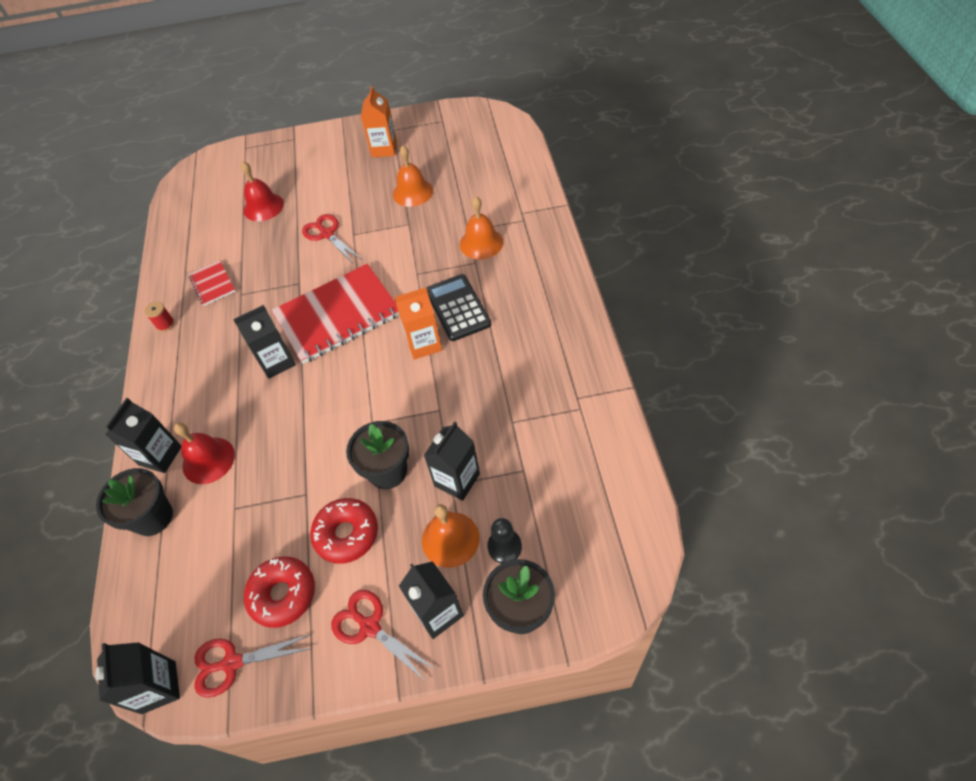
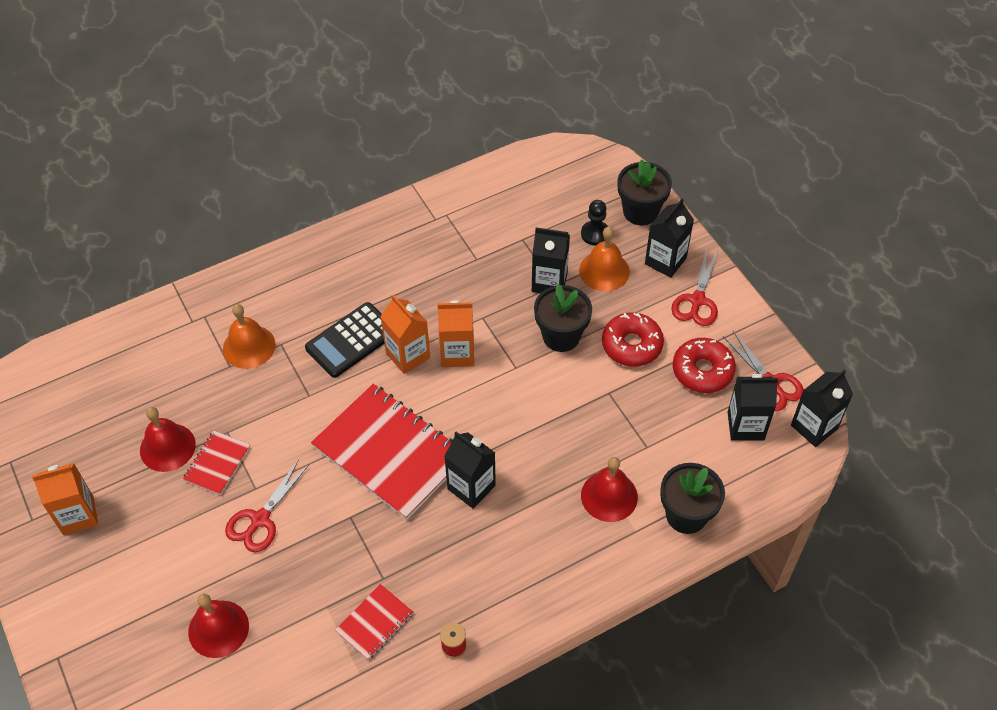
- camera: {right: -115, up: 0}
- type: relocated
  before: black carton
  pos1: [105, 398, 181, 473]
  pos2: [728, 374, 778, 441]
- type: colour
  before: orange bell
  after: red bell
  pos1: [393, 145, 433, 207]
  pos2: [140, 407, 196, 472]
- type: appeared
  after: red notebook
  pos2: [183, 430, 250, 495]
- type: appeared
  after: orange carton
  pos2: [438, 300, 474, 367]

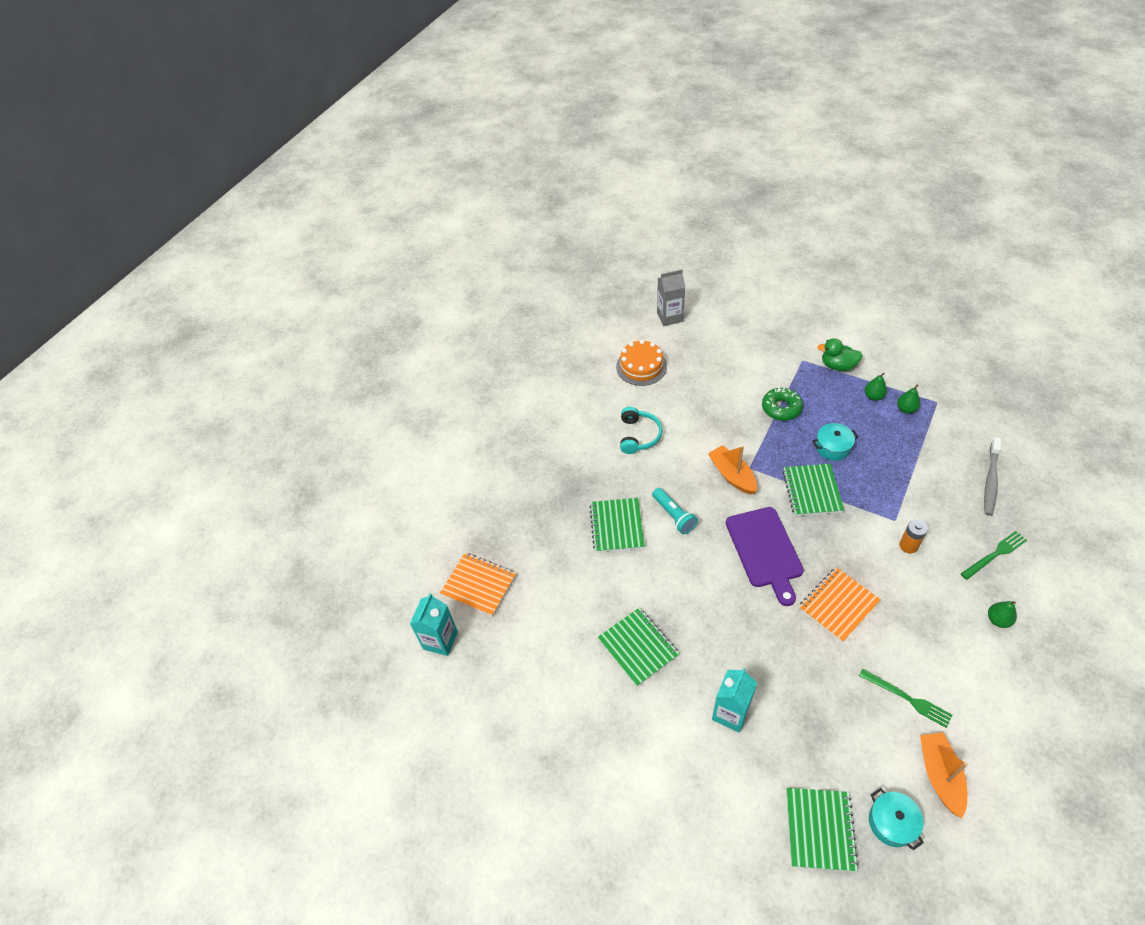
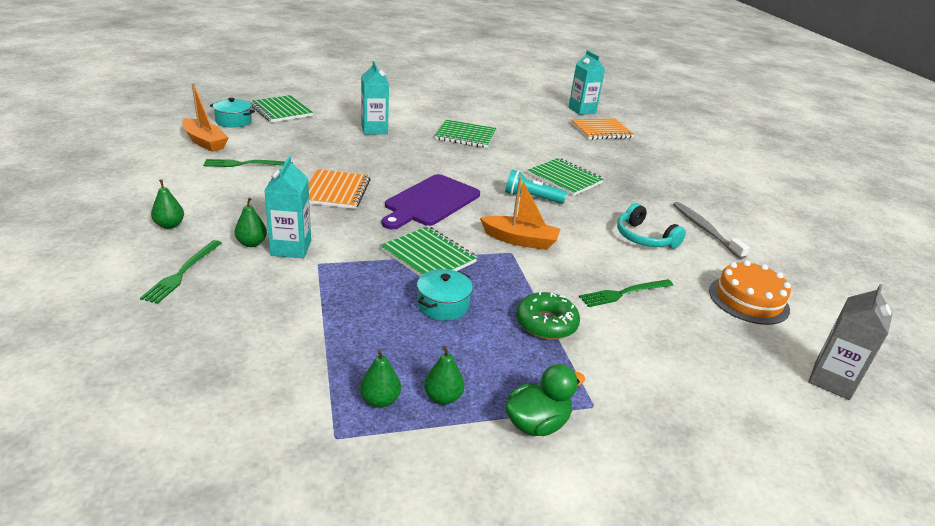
- camera: {right: 130, up: -20}
- type: spun
  before: purple cutting board
  pos1: [726, 507, 804, 606]
  pos2: [382, 174, 480, 229]
  turn: -90
- type: exchanged
  before: orange battery
  after: turquoise carton
  pos1: [899, 519, 928, 553]
  pos2: [264, 156, 311, 258]
- type: relocated
  before: grey toothbrush
  pos1: [984, 437, 1001, 516]
  pos2: [673, 202, 750, 259]
- type: appeared
  after: green pear
  pos2: [235, 198, 267, 247]
- type: appeared
  after: green fork
  pos2: [579, 279, 674, 307]

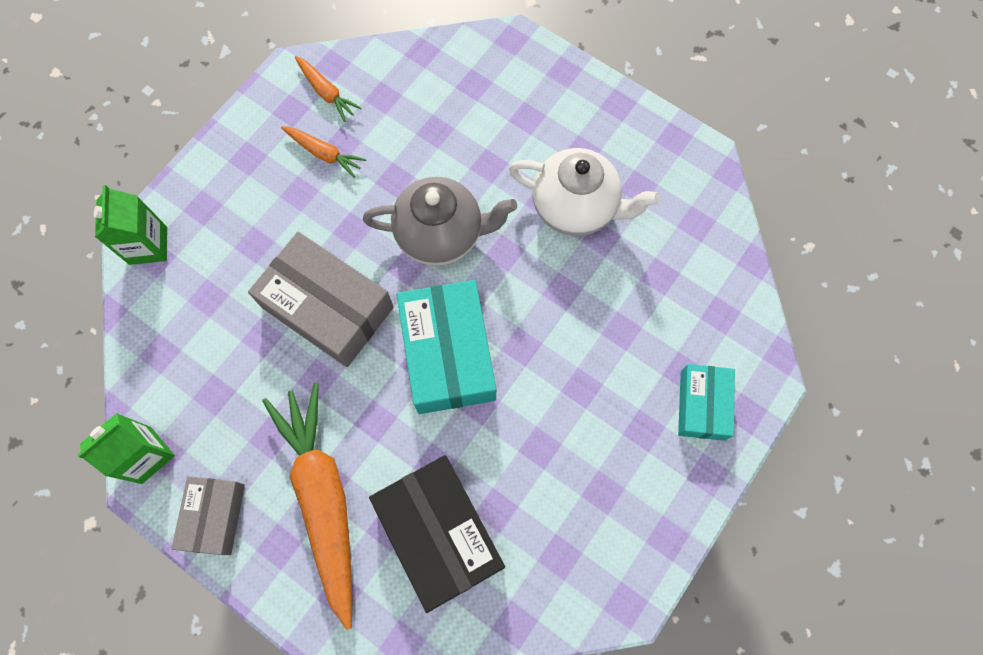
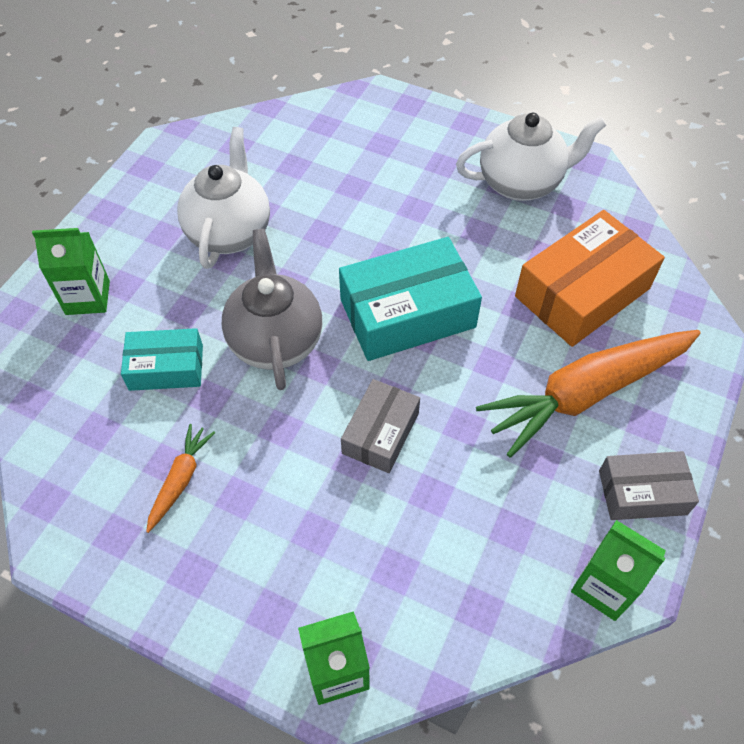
- camera: {right: -100, up: -15}
- type: size
  before: grey box
  pos1: [248, 232, 393, 367]
  pos2: [341, 379, 420, 473]
  scale: 0.59
- type: missing
  before: orange carrot
  pos1: [295, 56, 362, 122]
- type: colour
  before: black box
  after: orange box
  pos1: [369, 455, 505, 613]
  pos2: [515, 210, 665, 347]
- type: relocated
  before: turquoise box
  pos1: [678, 364, 735, 441]
  pos2: [121, 328, 203, 391]
- type: appeared
  after: green carton
  pos2: [32, 228, 110, 315]
- type: appeared
  after: white teapot
  pos2: [456, 113, 606, 201]

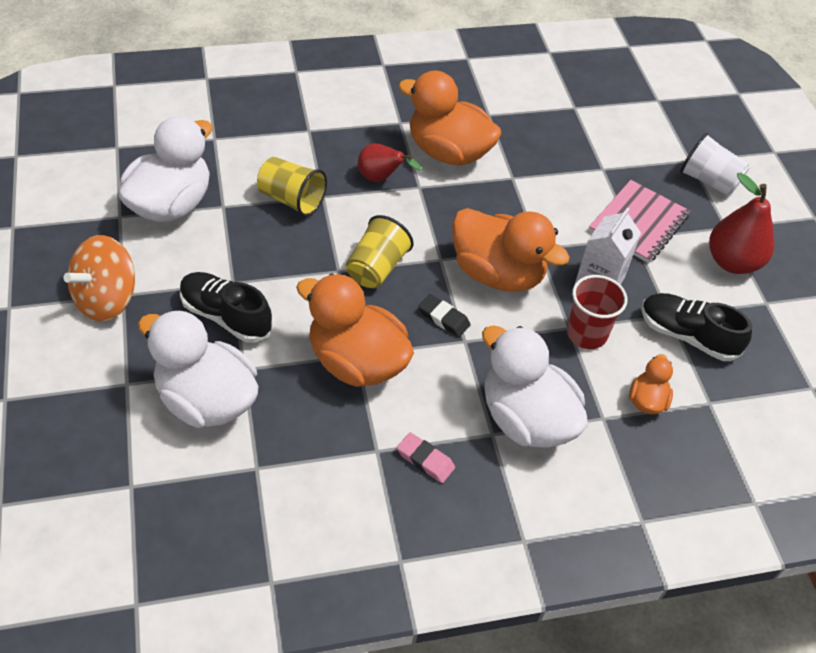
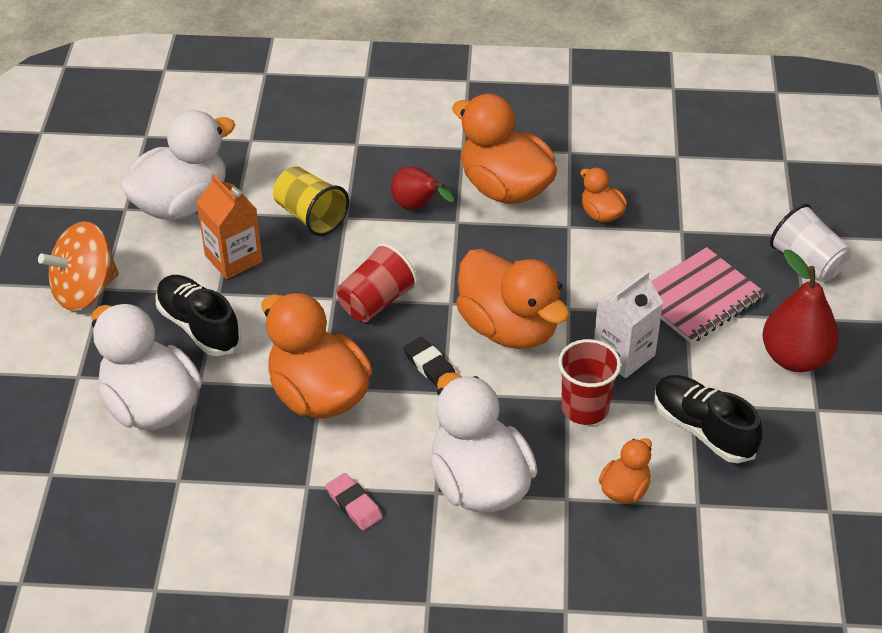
- camera: {right: 20, up: -5}
- type: colour
  before: yellow cup
  after: red cup
  pos1: [346, 215, 414, 288]
  pos2: [337, 243, 418, 322]
- type: appeared
  after: orange carton
  pos2: [196, 174, 263, 279]
- type: appeared
  after: orange duck
  pos2: [580, 168, 627, 222]

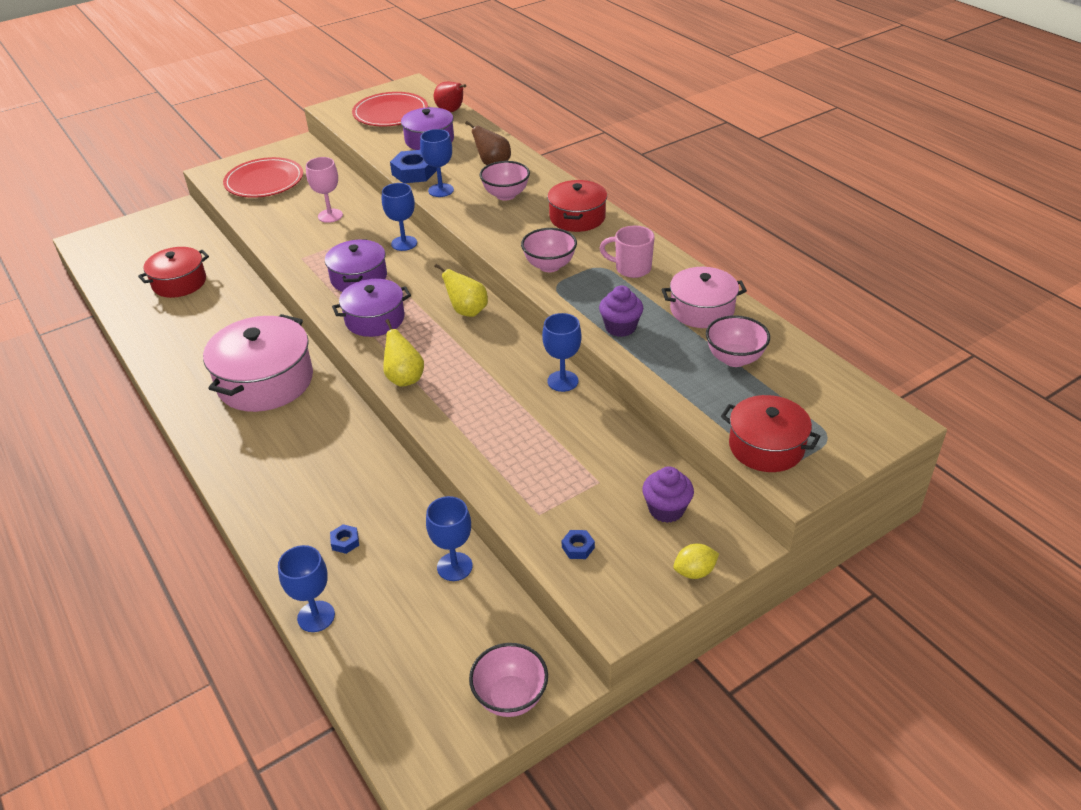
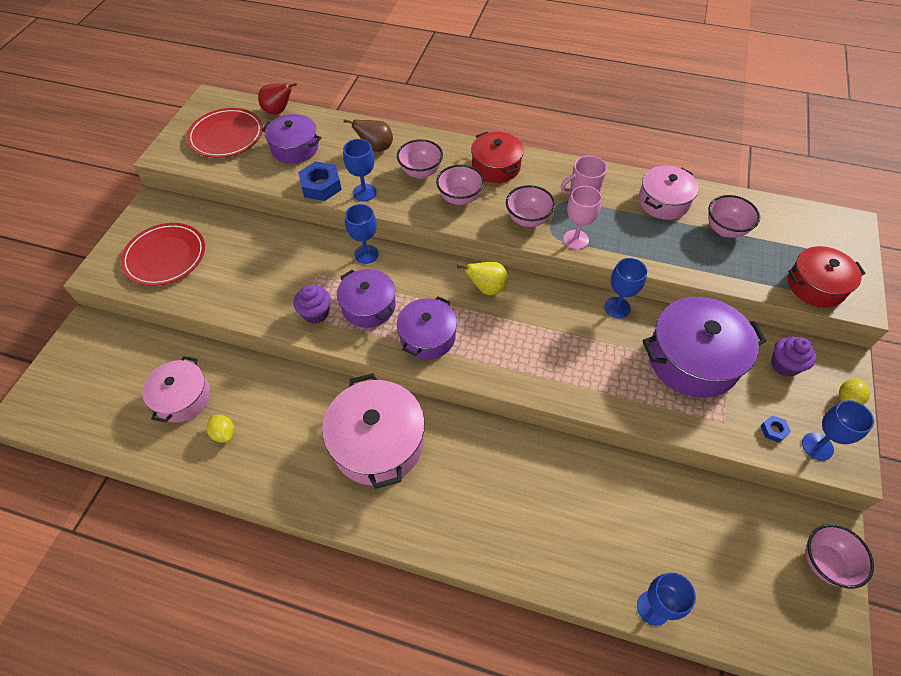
- camera: {right: -40, up: 15}
- type: colour
  before: red pot
  after: pink pot
  pos1: [138, 247, 209, 298]
  pos2: [142, 356, 211, 423]
- type: relocated
  before: pink goblet
  pos1: [306, 157, 343, 223]
  pos2: [563, 186, 602, 250]
- type: missing
  before: blue nut
  pos1: [330, 524, 359, 554]
- type: missing
  before: yellow pear
  pos1: [383, 319, 424, 387]
- type: relocated
  before: blue goblet
  pos1: [426, 496, 473, 581]
  pos2: [802, 400, 874, 461]
- type: relocated
  before: purple cupcake
  pos1: [599, 286, 643, 337]
  pos2: [293, 285, 331, 324]
- type: appeared
  after: yellow lemon
  pos2: [206, 415, 234, 443]
- type: appeared
  after: pink bowl
  pos2: [436, 165, 484, 205]
- type: appeared
  after: purple pot
  pos2: [642, 297, 767, 398]

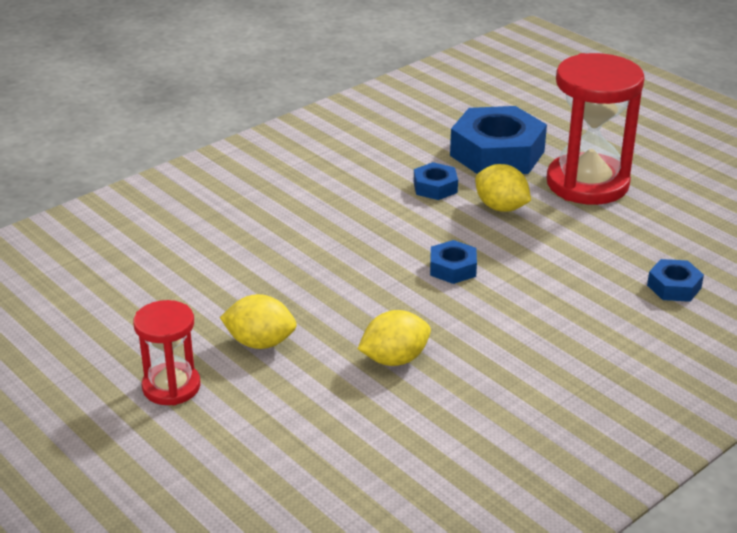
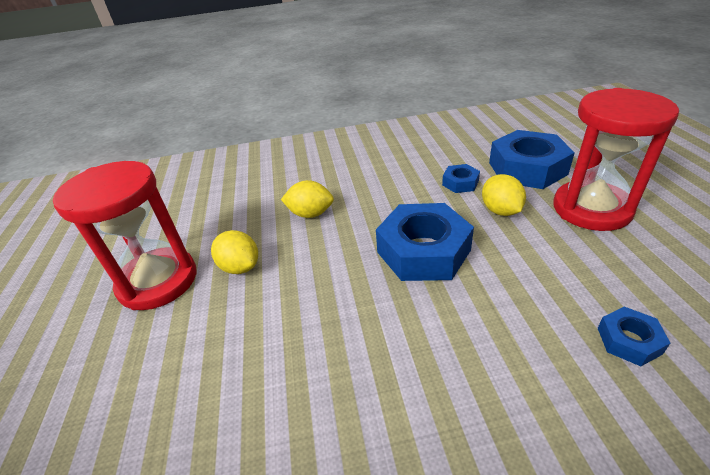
- camera: {right: 35, up: 5}
- type: size
  before: red hourglass
  pos1: [133, 300, 200, 405]
  pos2: [53, 161, 197, 310]
  scale: 1.77
- type: relocated
  before: yellow lemon
  pos1: [358, 310, 431, 366]
  pos2: [281, 180, 334, 218]
- type: size
  before: blue nut
  pos1: [430, 240, 477, 284]
  pos2: [376, 203, 474, 281]
  scale: 2.09

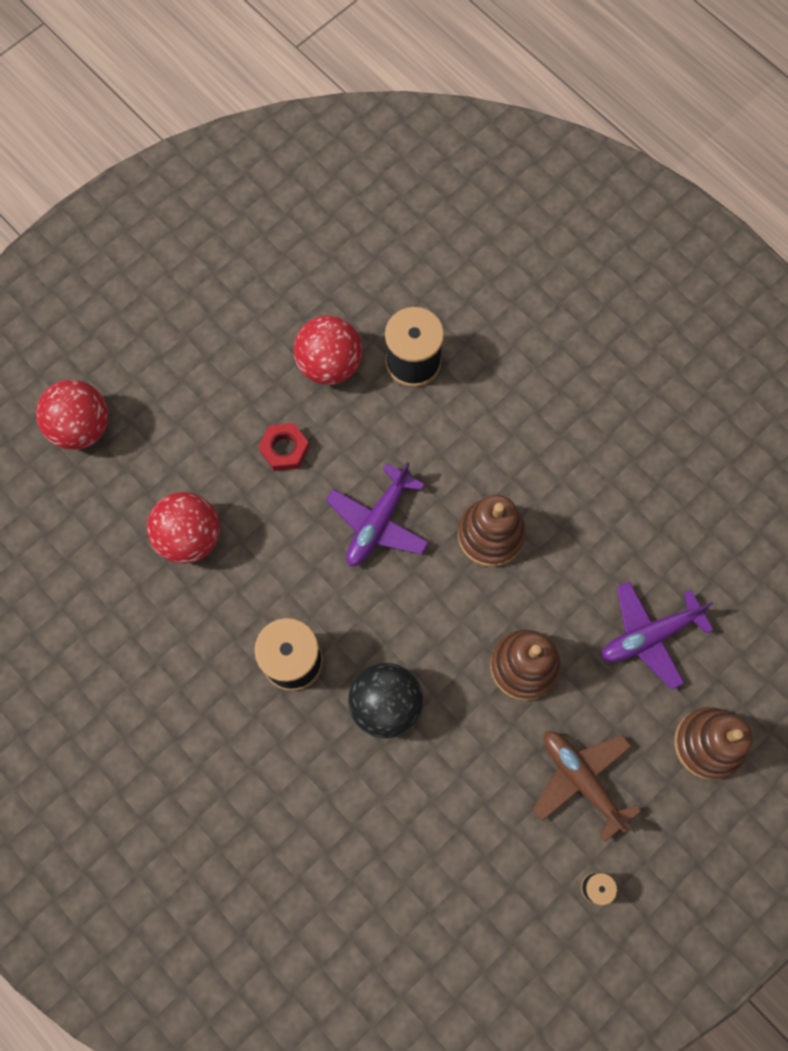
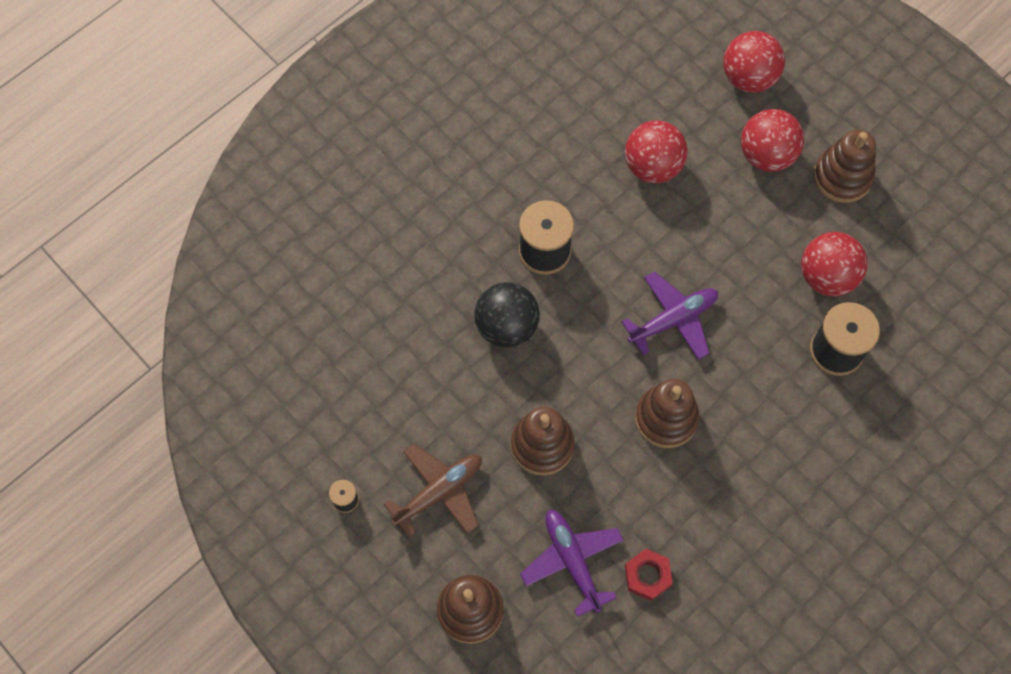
- camera: {right: 90, up: -5}
- type: relocated
  before: red nut
  pos1: [259, 423, 309, 471]
  pos2: [625, 549, 673, 601]
- type: spun
  before: purple plane
  pos1: [326, 462, 429, 566]
  pos2: [622, 271, 718, 360]
  turn: 120
- type: appeared
  after: red ball
  pos2: [741, 109, 804, 172]
- type: appeared
  after: brown stacking toy
  pos2: [814, 129, 876, 203]

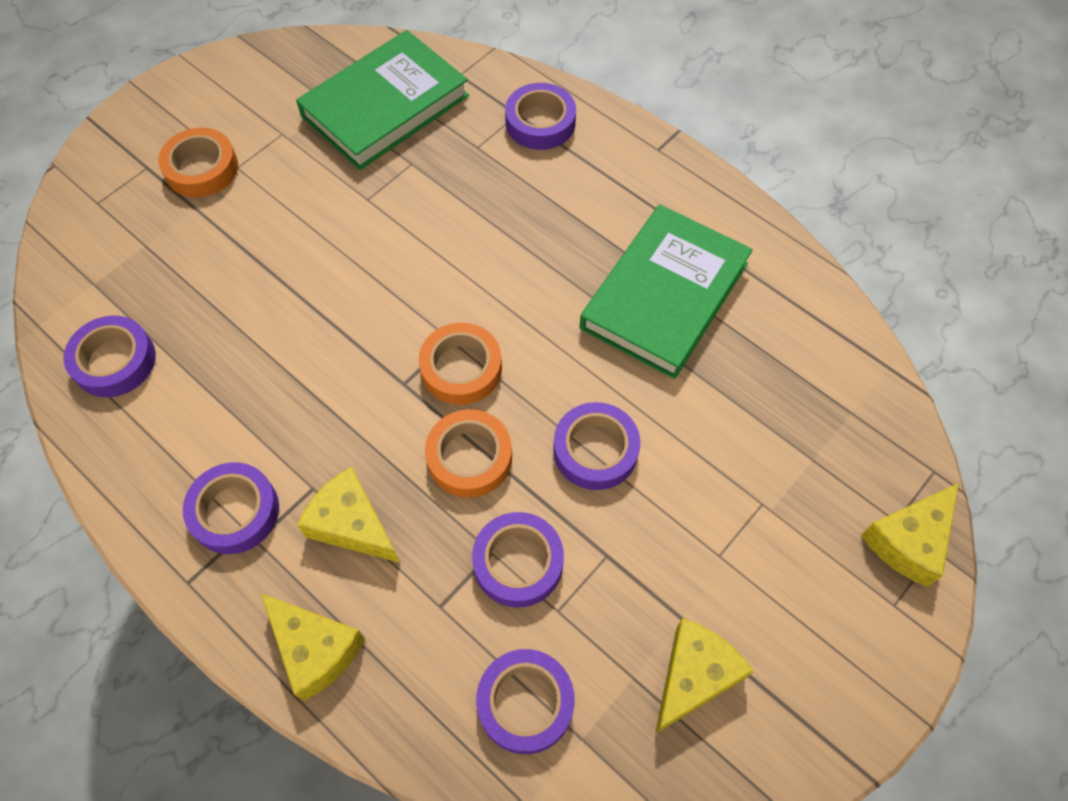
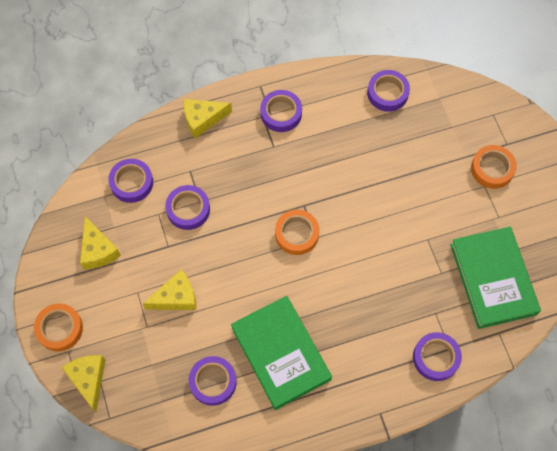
- camera: {right: 120, up: 5}
- type: relocated
  before: yellow cheese
  pos1: [297, 467, 400, 563]
  pos2: [143, 269, 196, 310]
- type: relocated
  before: orange tape
  pos1: [425, 409, 512, 498]
  pos2: [34, 303, 83, 351]
- type: relocated
  before: purple tape
  pos1: [553, 402, 640, 490]
  pos2: [189, 356, 237, 406]

